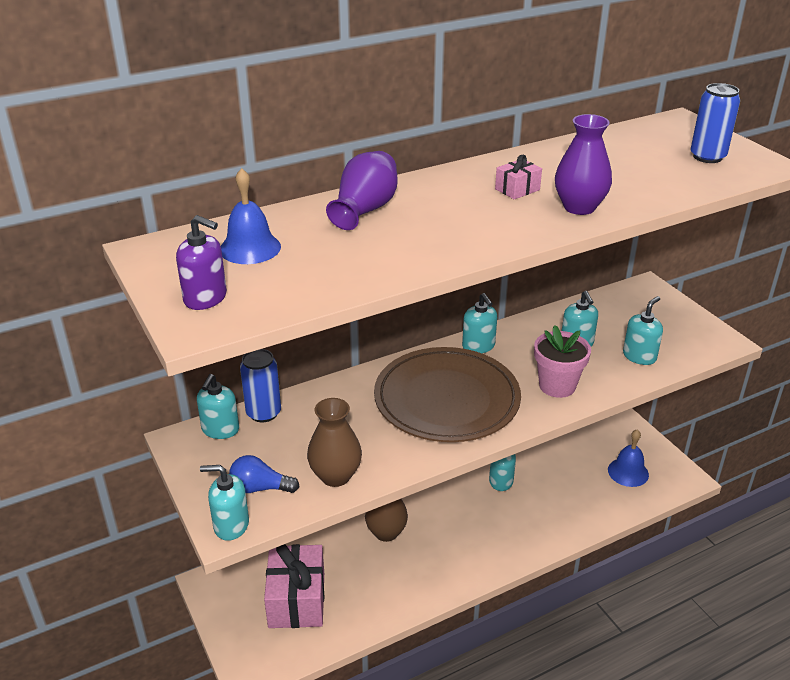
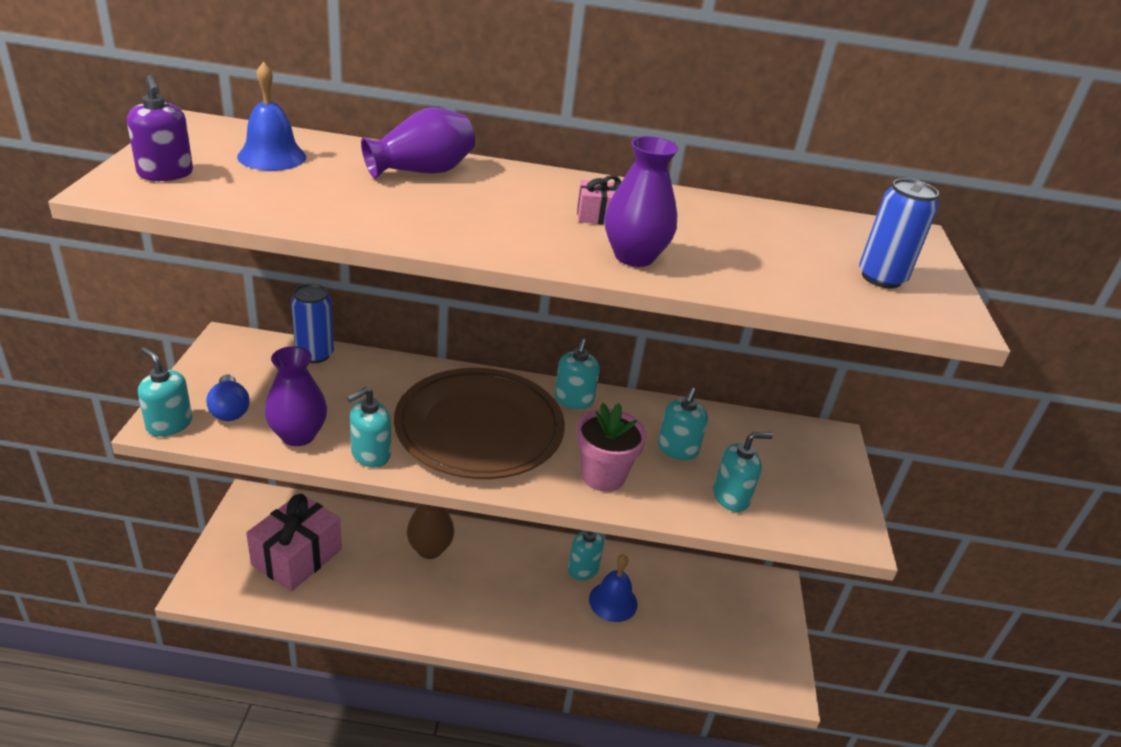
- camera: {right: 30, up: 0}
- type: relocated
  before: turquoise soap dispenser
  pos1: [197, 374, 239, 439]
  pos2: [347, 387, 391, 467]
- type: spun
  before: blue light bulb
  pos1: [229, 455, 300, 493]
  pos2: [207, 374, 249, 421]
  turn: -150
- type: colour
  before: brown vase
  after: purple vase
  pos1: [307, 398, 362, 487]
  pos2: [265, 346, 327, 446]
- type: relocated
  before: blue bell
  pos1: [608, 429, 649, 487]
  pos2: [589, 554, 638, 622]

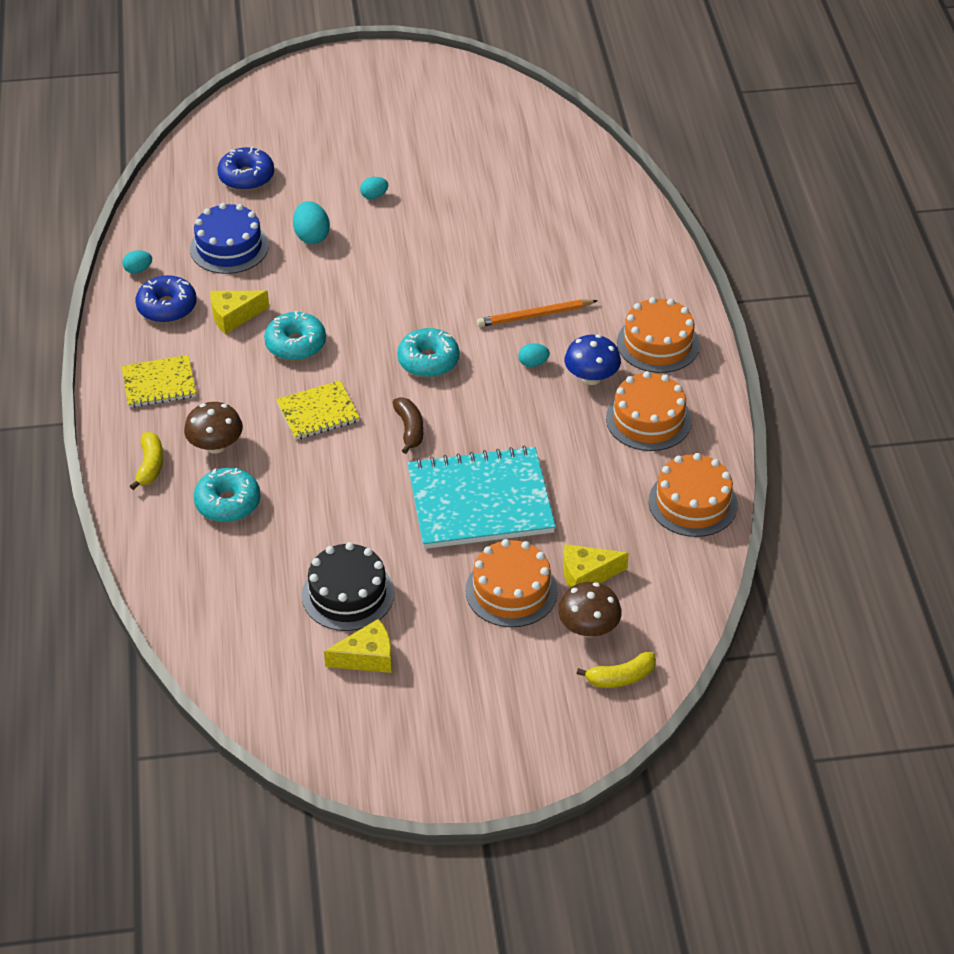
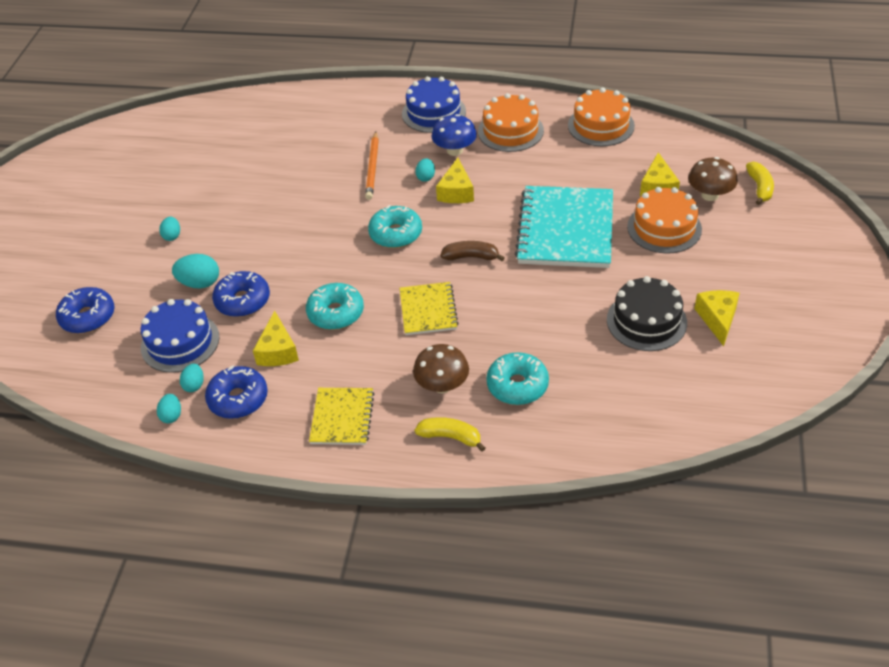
- camera: {right: -70, up: 0}
- type: colour
  before: orange cake
  after: blue cake
  pos1: [617, 297, 700, 373]
  pos2: [402, 76, 466, 133]
- type: appeared
  after: turquoise egg
  pos2: [180, 364, 204, 392]
- type: appeared
  after: blue donut
  pos2: [212, 271, 270, 317]
- type: appeared
  after: yellow cheese
  pos2: [436, 158, 474, 203]

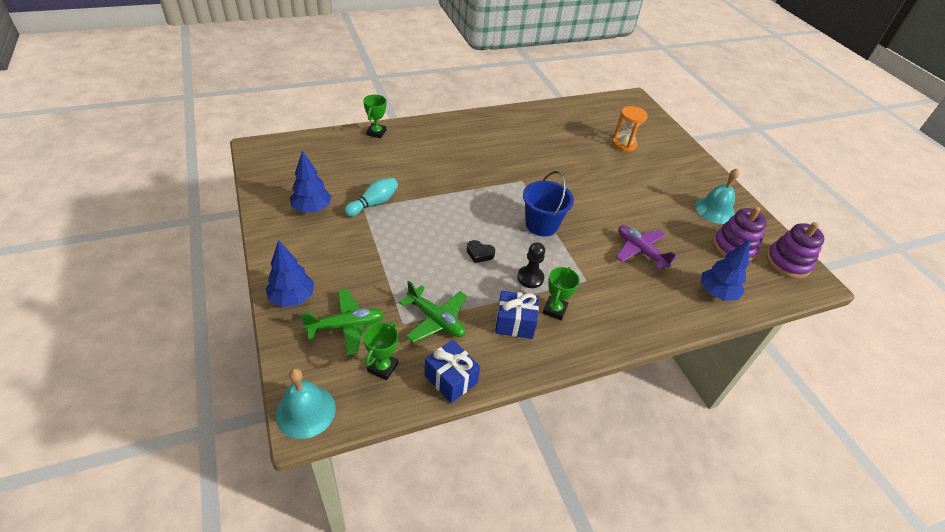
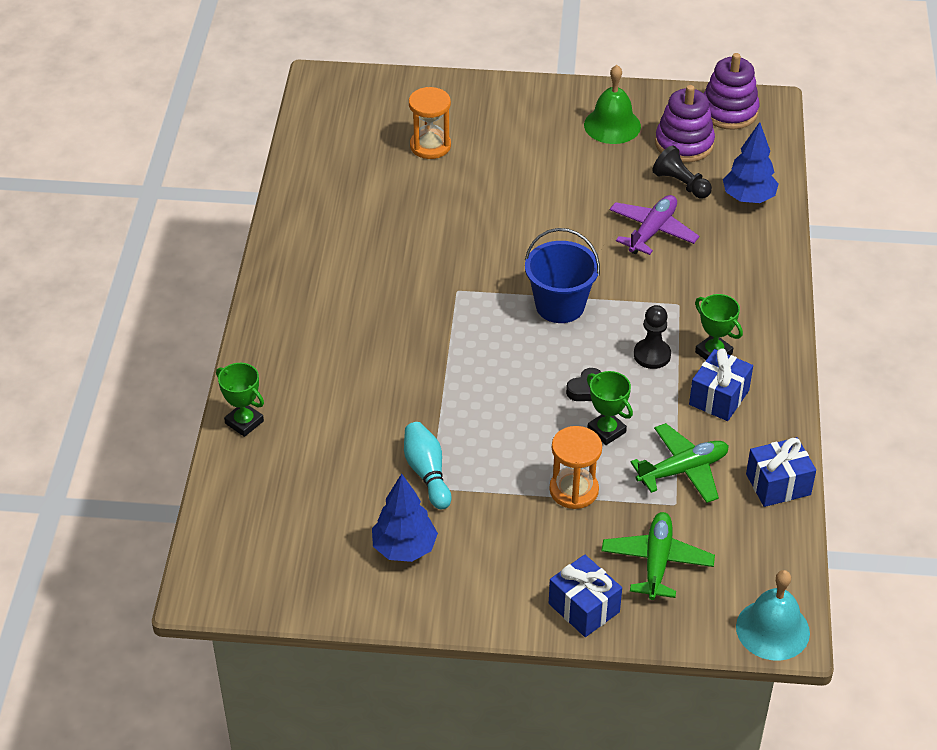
- camera: {right: -60, up: 0}
- type: exchanged
  before: blue tree
  after: blue gift
  pos1: [265, 240, 314, 307]
  pos2: [549, 555, 622, 637]
- type: relocated
  before: green trophy
  pos1: [363, 322, 398, 381]
  pos2: [587, 371, 633, 445]
- type: spun
  before: purple plane
  pos1: [616, 225, 677, 270]
  pos2: [609, 195, 699, 255]
  turn: 135
- type: colour
  before: turquoise bell
  after: green bell
  pos1: [695, 168, 739, 224]
  pos2: [584, 65, 641, 144]
- type: appeared
  after: orange hourglass
  pos2: [549, 426, 602, 509]
- type: appeared
  after: black pawn
  pos2: [652, 145, 712, 199]

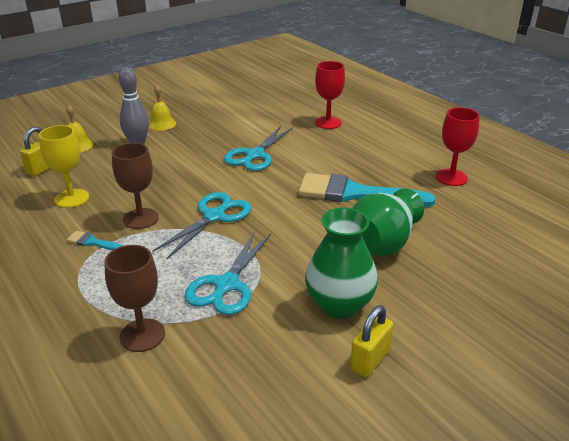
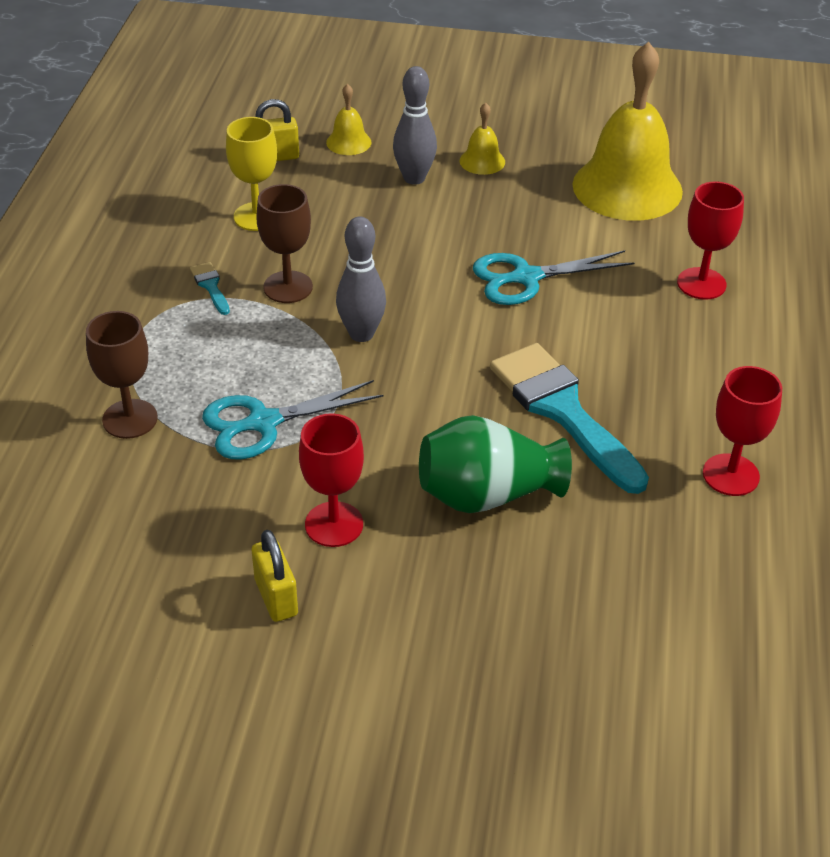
- camera: {right: 45, up: 10}
- type: exchanged
  before: turquoise scissors
  after: grey bowling pin
  pos1: [153, 192, 252, 259]
  pos2: [336, 216, 386, 342]
- type: exchanged
  before: green vase
  after: red goblet
  pos1: [305, 208, 378, 319]
  pos2: [299, 413, 364, 547]
- type: spun
  before: yellow padlock
  pos1: [350, 305, 394, 377]
  pos2: [252, 530, 298, 622]
  turn: 75
- type: appeared
  after: yellow bell
  pos2: [573, 42, 683, 221]

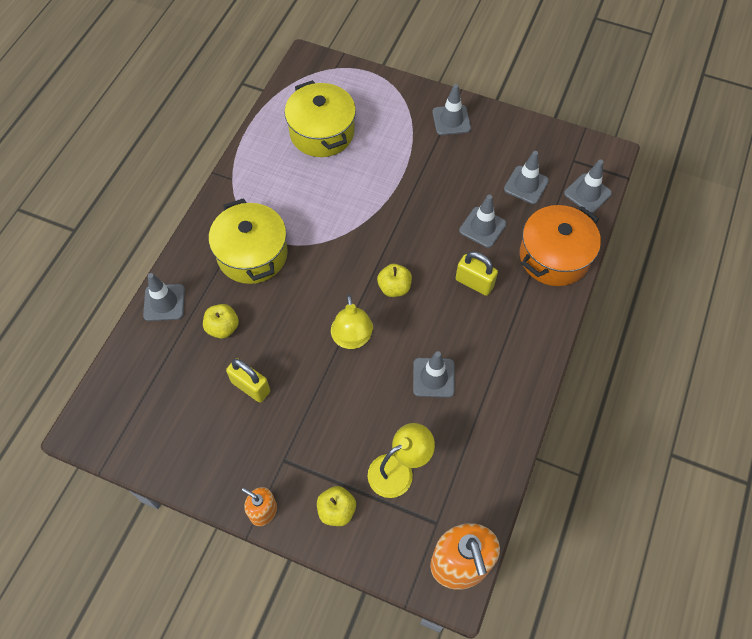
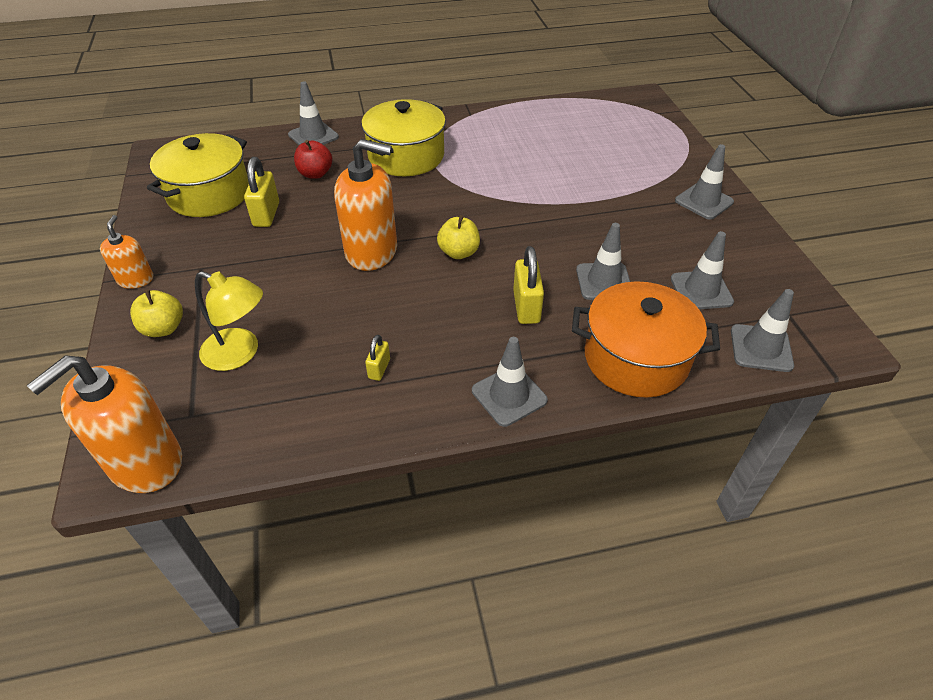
- camera: {right: 55, up: -15}
- type: colour
  before: yellow apple
  after: red apple
  pos1: [203, 304, 239, 339]
  pos2: [294, 140, 332, 179]
- type: relocated
  before: yellow pot
  pos1: [285, 80, 356, 157]
  pos2: [147, 133, 249, 217]
- type: exchanged
  before: yellow lamp
  after: orange soap dispenser
  pos1: [331, 295, 373, 349]
  pos2: [334, 139, 397, 271]
- type: relocated
  before: grey traffic cone
  pos1: [413, 351, 455, 398]
  pos2: [472, 337, 548, 427]
- type: appeared
  after: yellow padlock
  pos2: [365, 335, 390, 381]

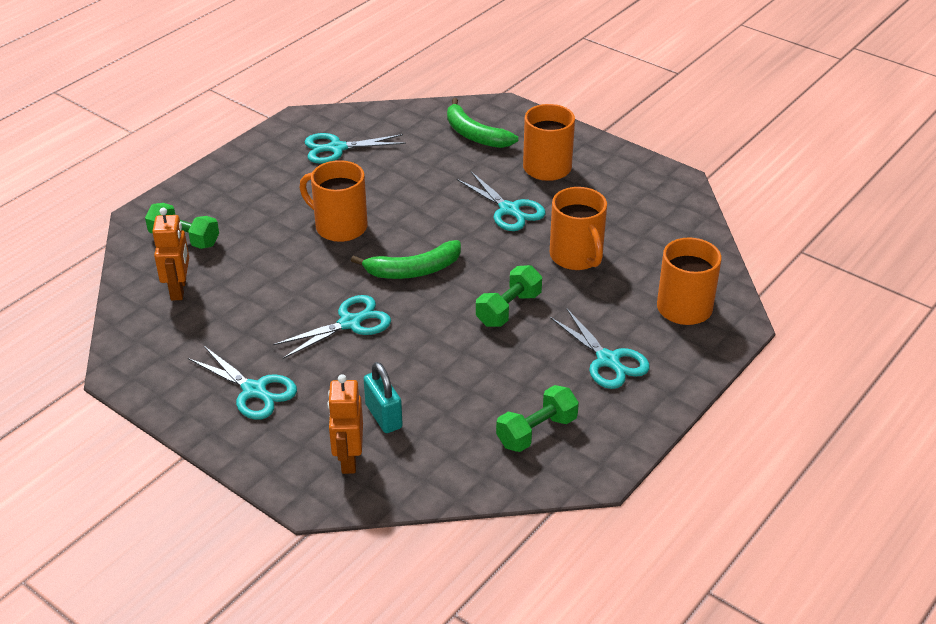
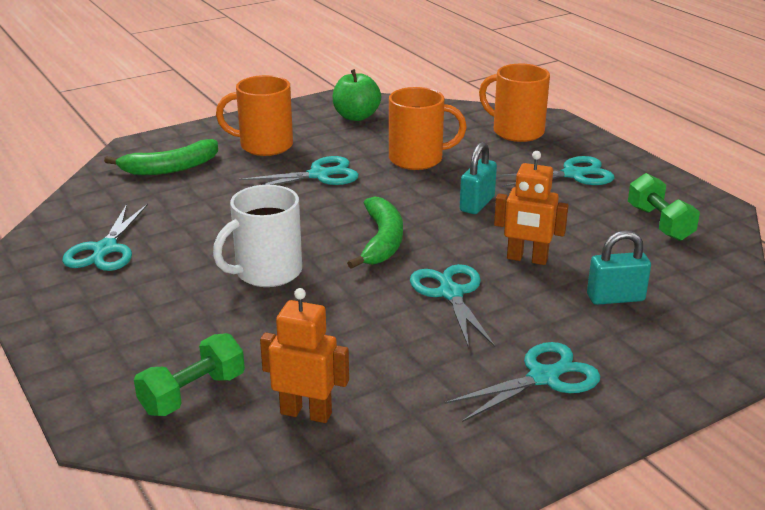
- camera: {right: -70, up: -10}
- type: colour
  before: orange mug
  after: white mug
  pos1: [300, 160, 368, 242]
  pos2: [213, 185, 302, 287]
- type: relocated
  before: orange robot
  pos1: [327, 374, 363, 474]
  pos2: [494, 151, 569, 265]
- type: exchanged
  before: green dumbbell
  after: turquoise padlock
  pos1: [476, 265, 542, 327]
  pos2: [460, 142, 497, 214]
- type: appeared
  after: green apple
  pos2: [332, 69, 381, 121]

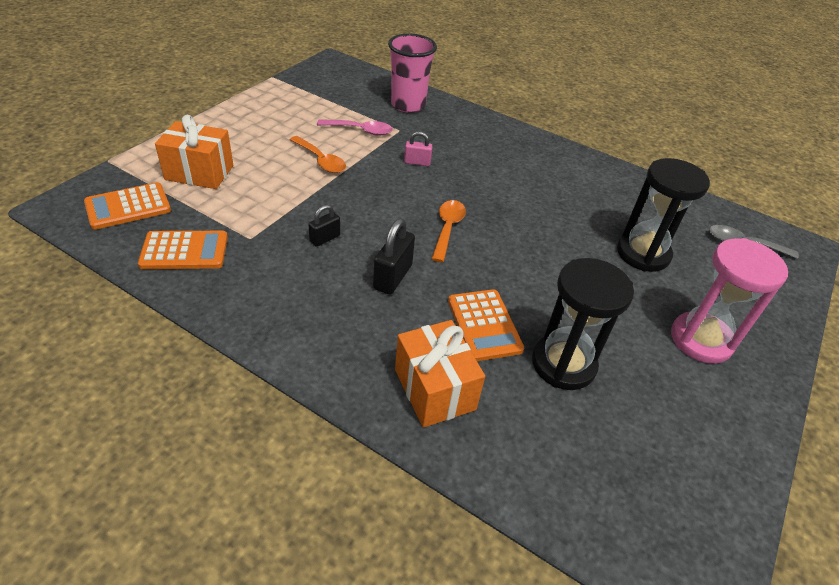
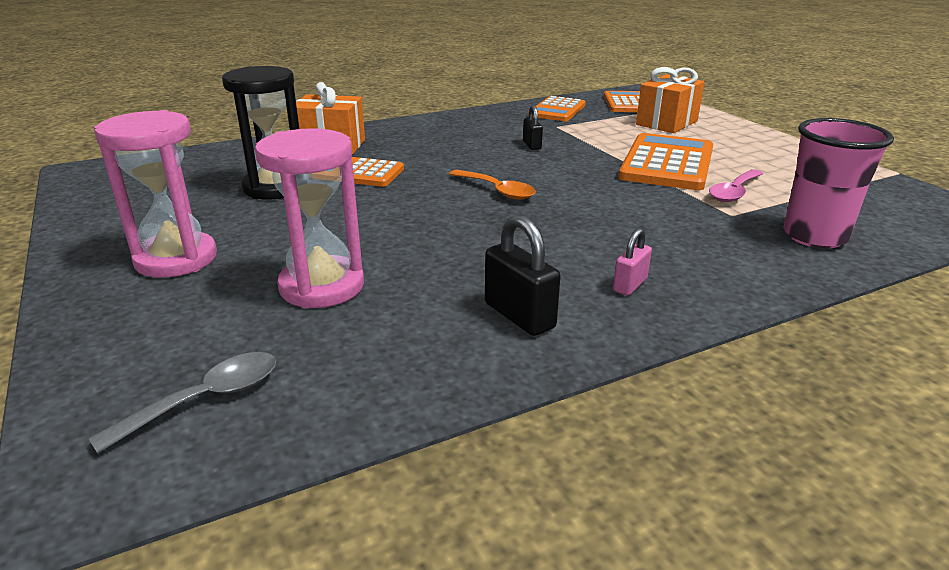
- camera: {right: 125, up: -15}
- type: exchanged
  before: orange spoon
  after: orange calculator
  pos1: [290, 136, 346, 173]
  pos2: [619, 133, 713, 190]
- type: relocated
  before: black padlock
  pos1: [373, 218, 415, 295]
  pos2: [485, 215, 561, 336]
- type: relocated
  before: pink padlock
  pos1: [404, 131, 433, 166]
  pos2: [613, 228, 652, 296]
- type: colour
  before: black hourglass
  after: pink hourglass
  pos1: [617, 158, 710, 272]
  pos2: [255, 128, 364, 308]

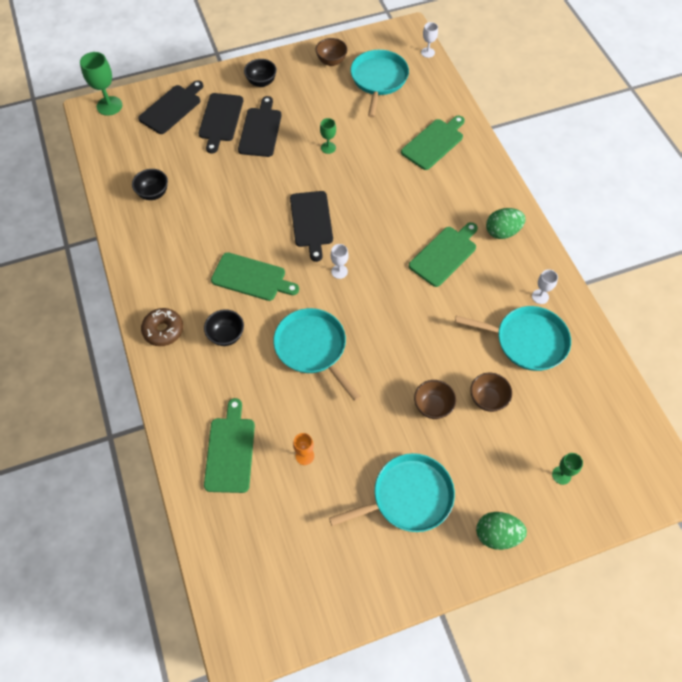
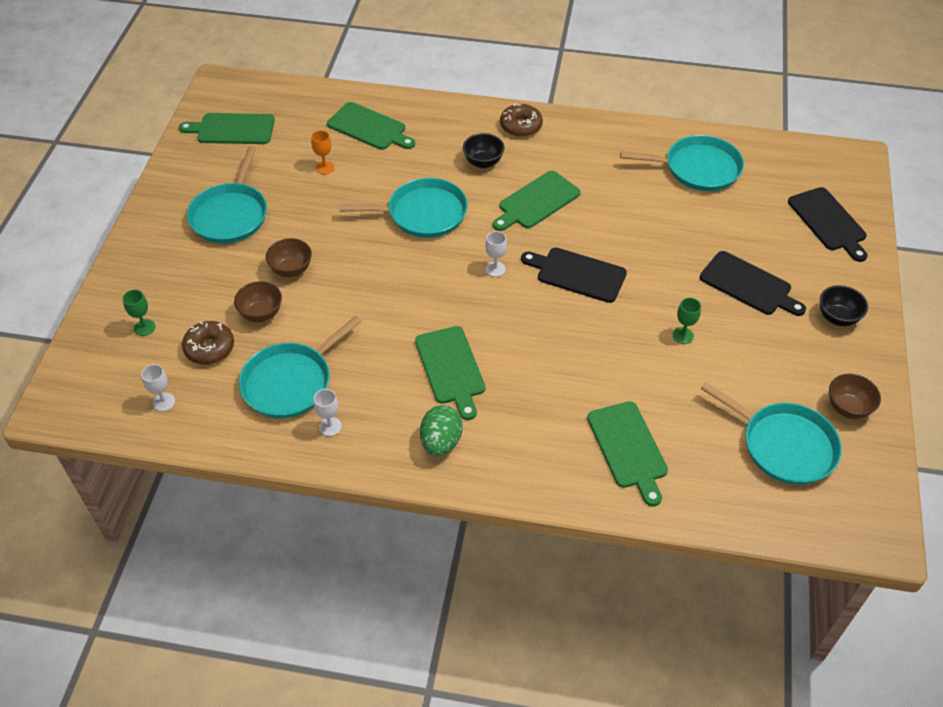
- camera: {right: 120, up: -10}
- type: missing
  before: green goblet
  pos1: [80, 52, 122, 116]
- type: exchanged
  before: black bowl
  after: turquoise pan
  pos1: [132, 169, 168, 200]
  pos2: [620, 135, 744, 191]
- type: missing
  before: black cutting board
  pos1: [198, 93, 243, 153]
- type: relocated
  before: white goblet
  pos1: [421, 22, 438, 58]
  pos2: [141, 364, 175, 411]
- type: missing
  before: green egg
  pos1: [476, 512, 527, 550]
- type: appeared
  after: green cutting board
  pos2: [179, 113, 275, 144]
- type: appeared
  after: brown donut
  pos2: [182, 321, 234, 365]

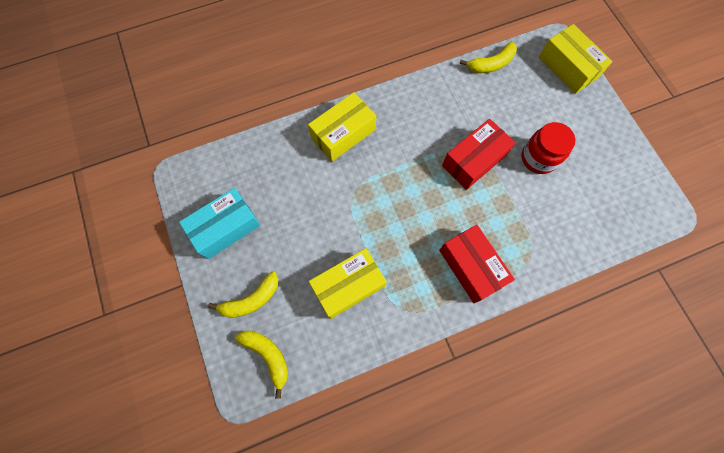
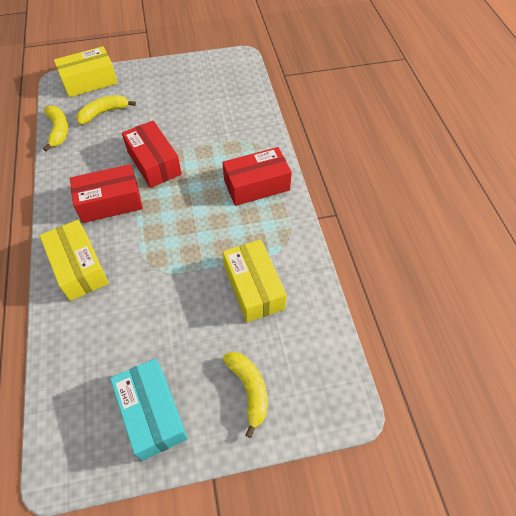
- camera: {right: -80, up: -15}
- type: relocated
  before: yellow banana
  pos1: [235, 330, 288, 399]
  pos2: [76, 95, 136, 125]
- type: missing
  before: red jar
  pos1: [522, 122, 575, 174]
- type: appeared
  after: red box
  pos2: [70, 164, 143, 223]

